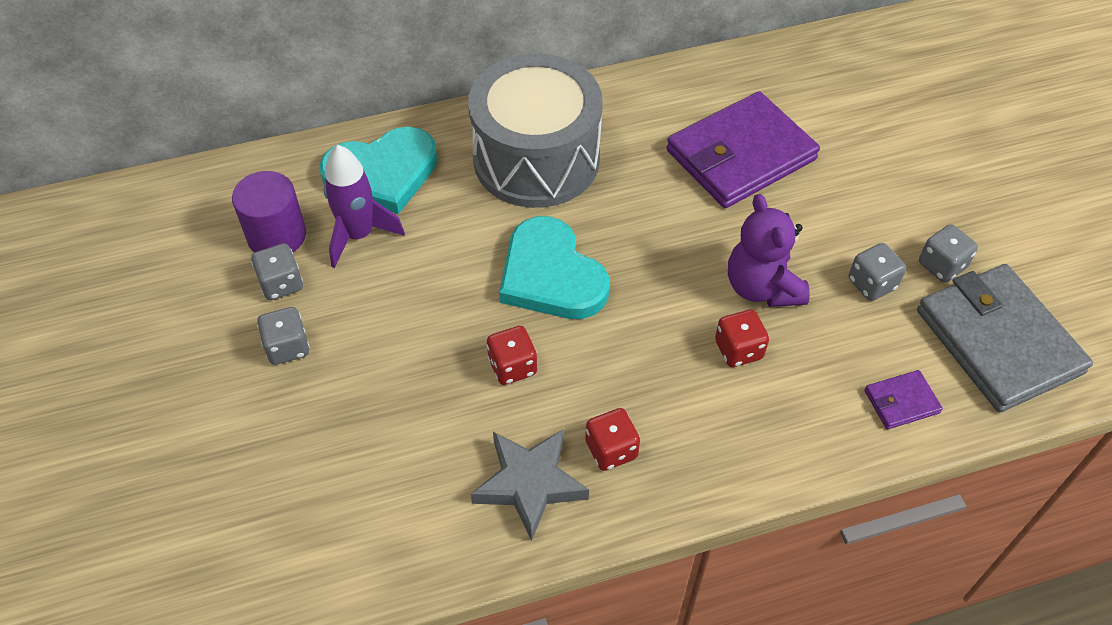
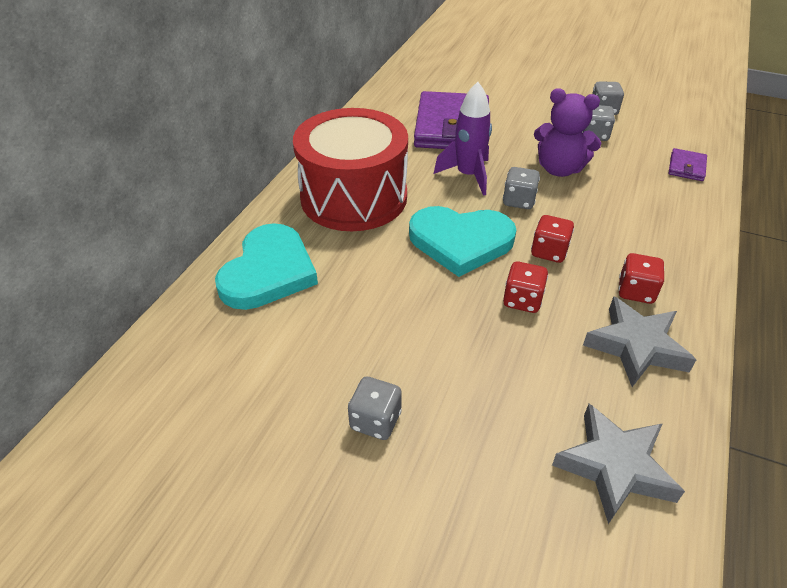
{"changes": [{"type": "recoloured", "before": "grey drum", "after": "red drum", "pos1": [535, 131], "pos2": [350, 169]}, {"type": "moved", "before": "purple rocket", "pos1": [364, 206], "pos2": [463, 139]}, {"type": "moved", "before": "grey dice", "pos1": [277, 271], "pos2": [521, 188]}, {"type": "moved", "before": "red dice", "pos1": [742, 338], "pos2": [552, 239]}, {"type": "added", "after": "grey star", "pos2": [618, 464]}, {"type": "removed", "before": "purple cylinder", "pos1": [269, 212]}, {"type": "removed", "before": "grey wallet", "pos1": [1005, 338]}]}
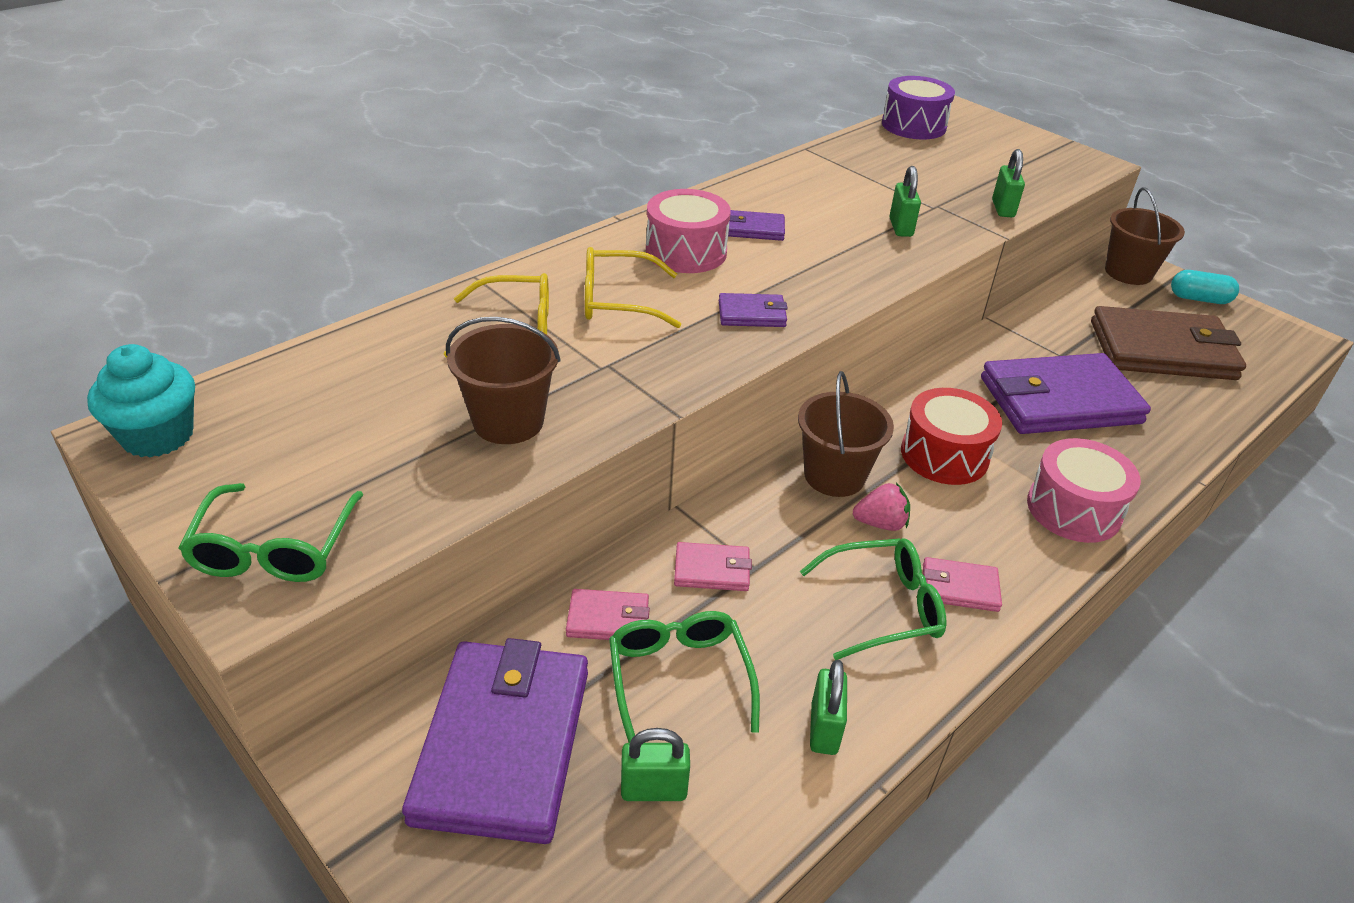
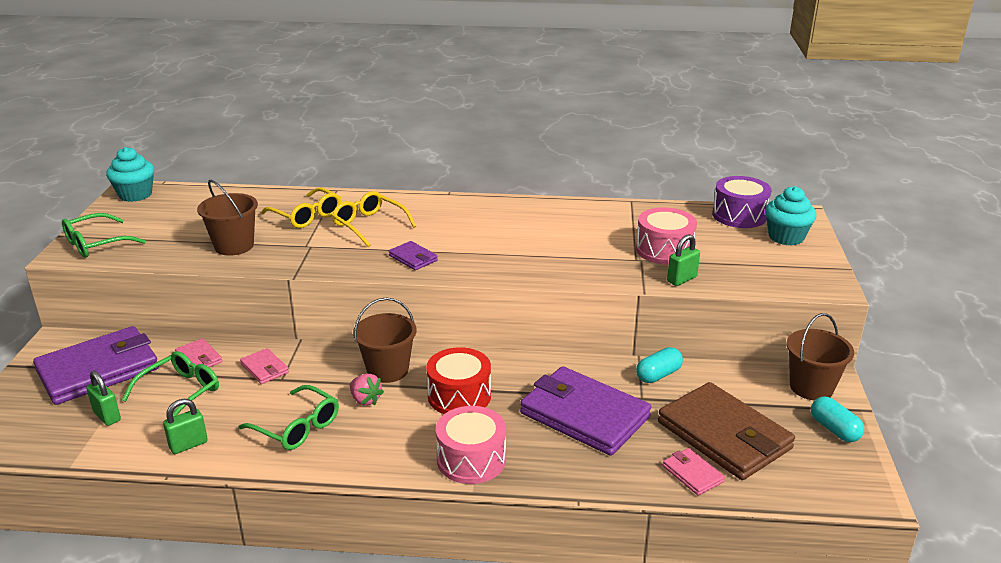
{"changes": [{"type": "moved", "before": "pink drum", "pos1": [688, 231], "pos2": [666, 236]}, {"type": "added", "after": "turquoise capsule", "pos2": [659, 365]}, {"type": "moved", "before": "pink wallet", "pos1": [962, 584], "pos2": [694, 472]}, {"type": "added", "after": "turquoise cupcake", "pos2": [791, 216]}, {"type": "removed", "before": "purple wallet", "pos1": [756, 225]}, {"type": "removed", "before": "green padlock", "pos1": [905, 201]}]}
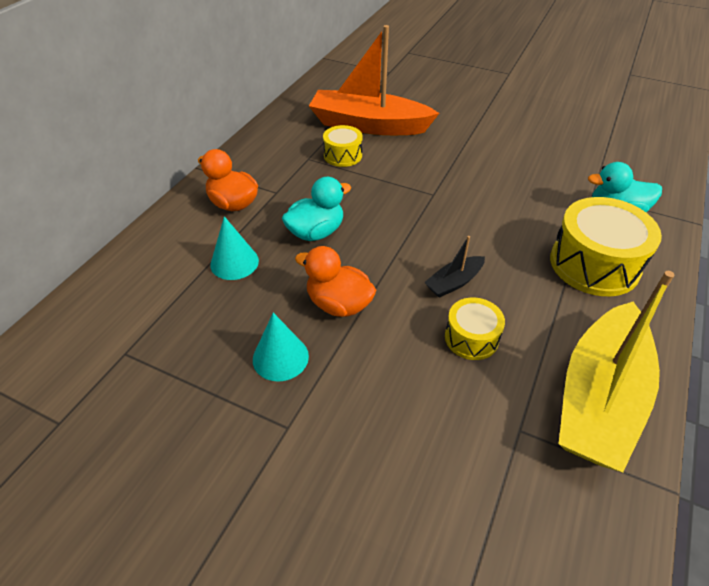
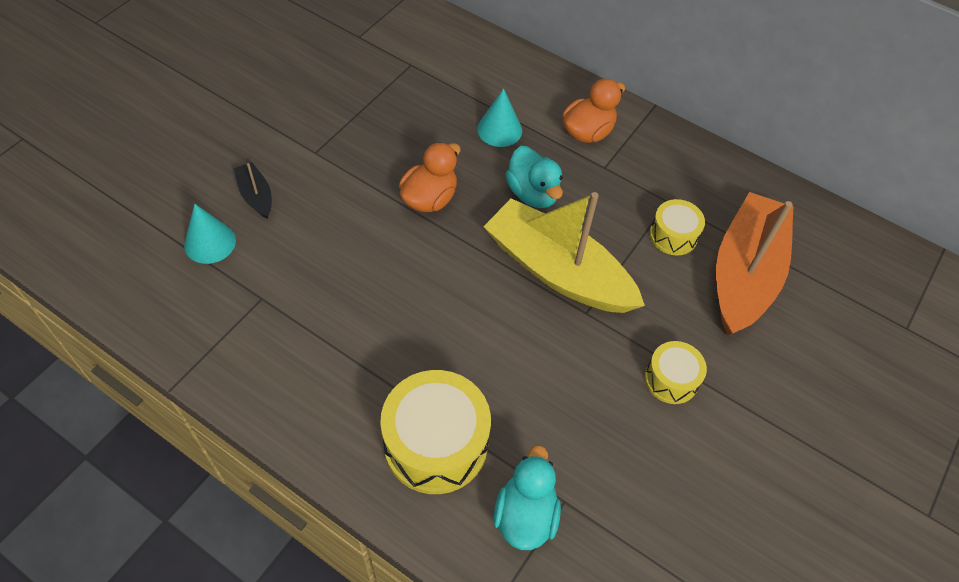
{"changes": [{"type": "moved", "before": "turquoise cone", "pos1": [281, 347], "pos2": [210, 234]}, {"type": "moved", "before": "black boat", "pos1": [454, 267], "pos2": [253, 190]}, {"type": "moved", "before": "yellow boat", "pos1": [616, 372], "pos2": [564, 252]}, {"type": "moved", "before": "yellow drum", "pos1": [475, 329], "pos2": [676, 372]}]}
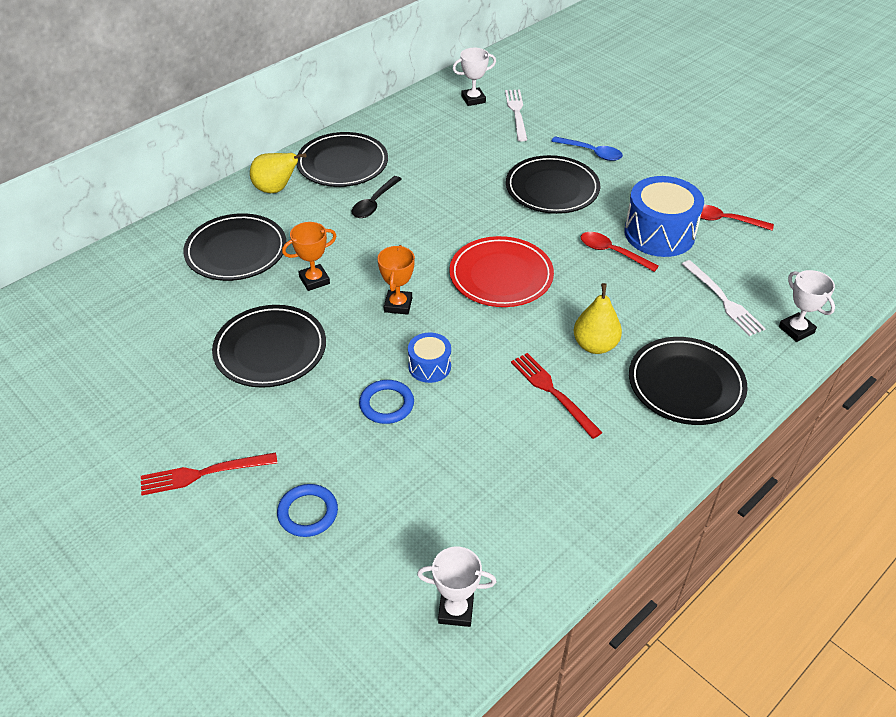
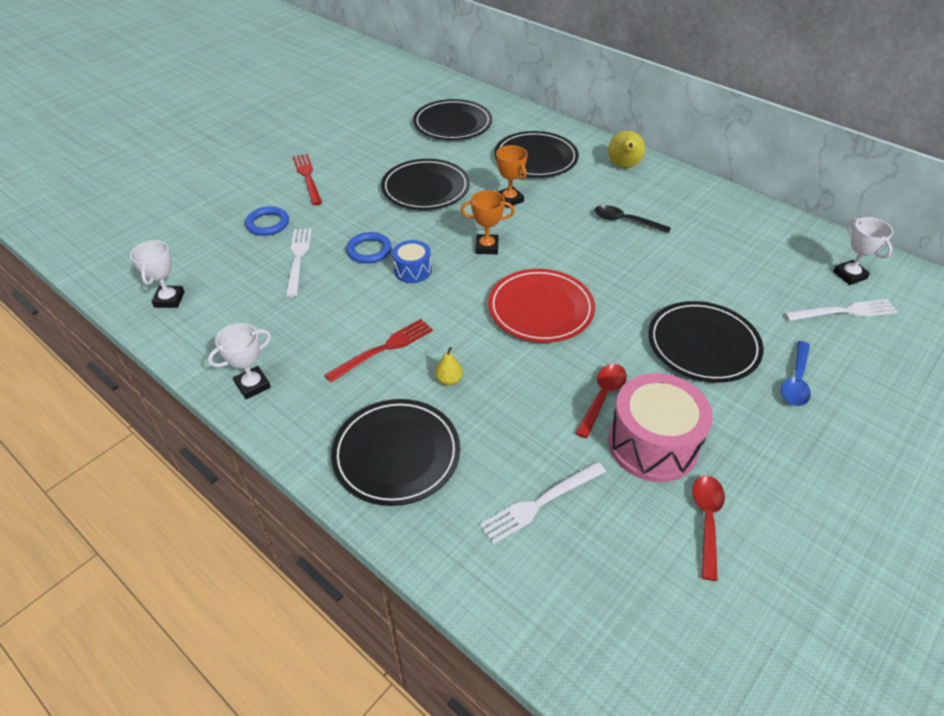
{"changes": [{"type": "moved", "before": "white trophy", "pos1": [807, 306], "pos2": [239, 361]}, {"type": "added", "after": "white fork", "pos2": [299, 263]}, {"type": "moved", "before": "black plate", "pos1": [342, 159], "pos2": [452, 119]}, {"type": "resized", "before": "yellow pear", "pos1": [598, 318], "pos2": [449, 366], "scale": 0.56}, {"type": "recoloured", "before": "blue drum", "after": "pink drum", "pos1": [664, 216], "pos2": [660, 427]}]}
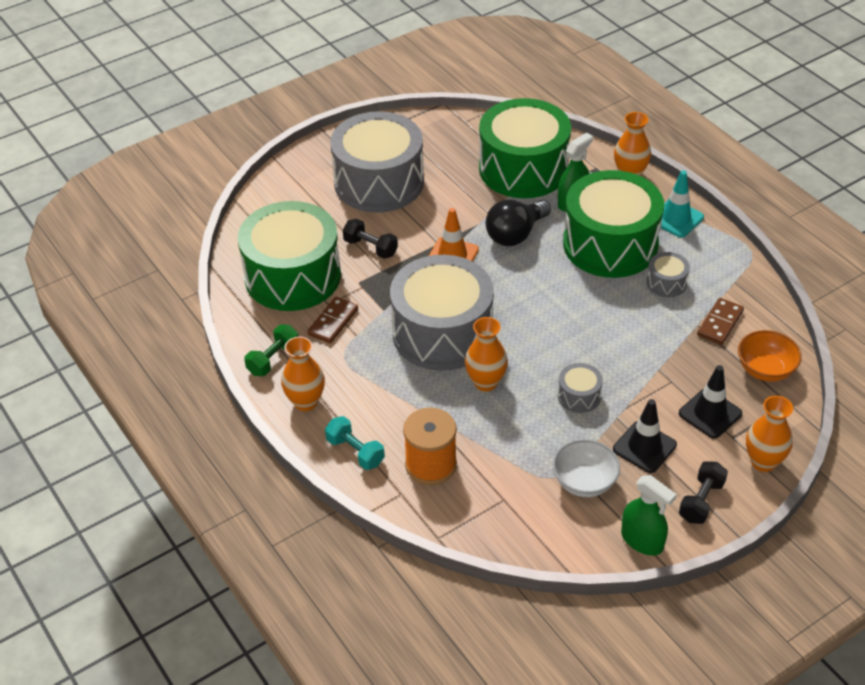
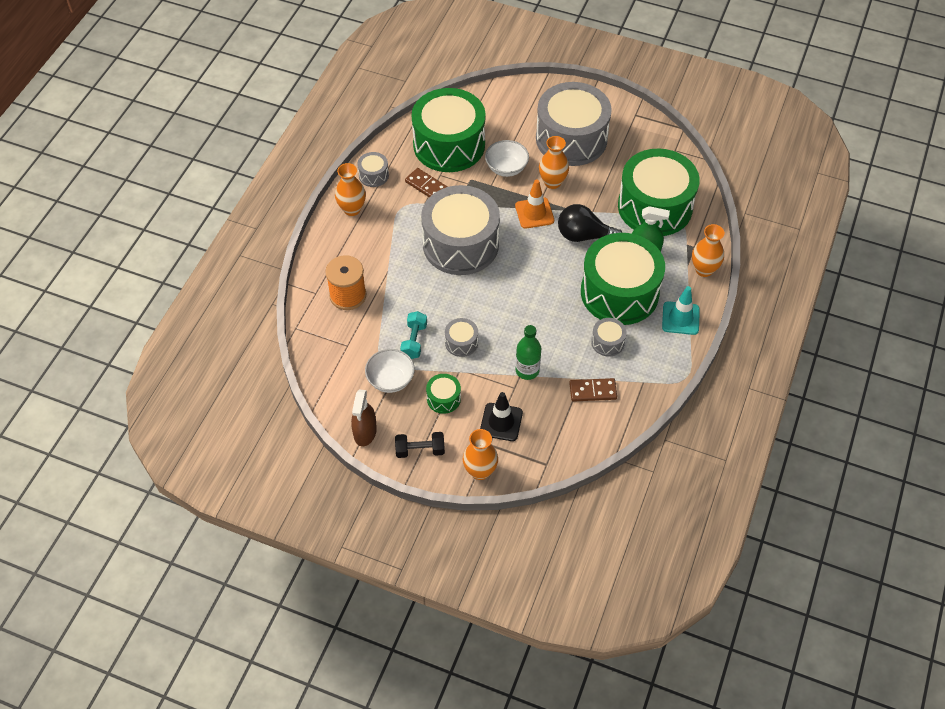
{"changes": [{"type": "recoloured", "before": "green spray bottle", "after": "brown spray bottle", "pos1": [649, 515], "pos2": [364, 417]}, {"type": "replaced", "before": "green dumbbell", "after": "grey drum", "pos1": [271, 350], "pos2": [373, 169]}, {"type": "moved", "before": "turquoise dumbbell", "pos1": [355, 443], "pos2": [413, 335]}, {"type": "turned", "before": "brown domino", "pos1": [332, 320], "pos2": [426, 182], "turn": 45}, {"type": "replaced", "before": "black traffic cone", "after": "green drum", "pos1": [645, 436], "pos2": [443, 394]}, {"type": "replaced", "before": "black dumbbell", "after": "white bowl", "pos1": [370, 239], "pos2": [507, 158]}, {"type": "added", "after": "green bottle", "pos2": [528, 352]}, {"type": "moved", "before": "orange vase", "pos1": [486, 354], "pos2": [554, 162]}, {"type": "removed", "before": "orange bowl", "pos1": [770, 356]}]}
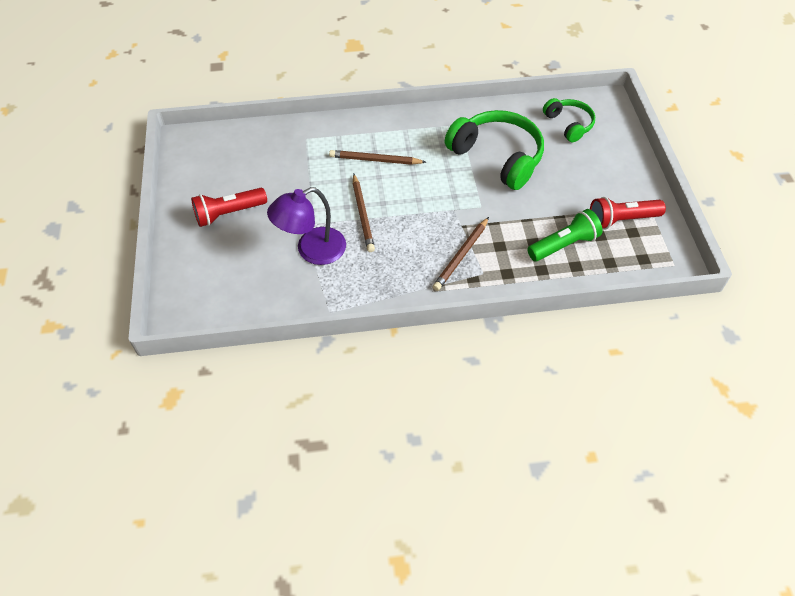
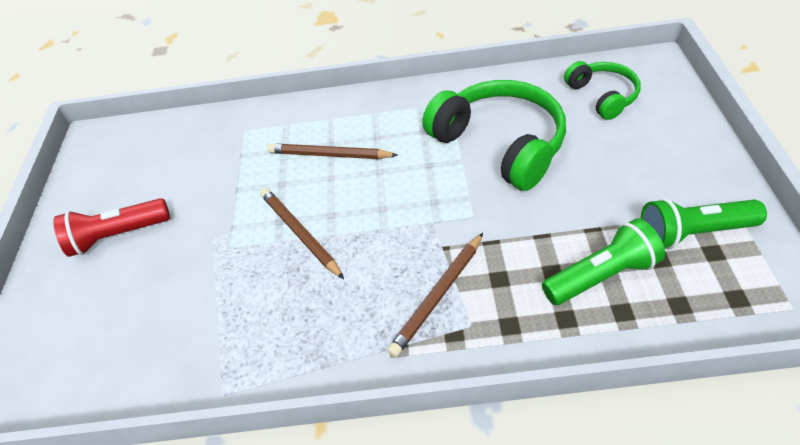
{"changes": [{"type": "turned", "before": "brown pencil", "pos1": [364, 213], "pos2": [302, 233], "turn": 150}, {"type": "recoloured", "before": "red flashlight", "after": "green flashlight", "pos1": [628, 213], "pos2": [704, 223]}, {"type": "removed", "before": "purple lamp", "pos1": [306, 226]}]}
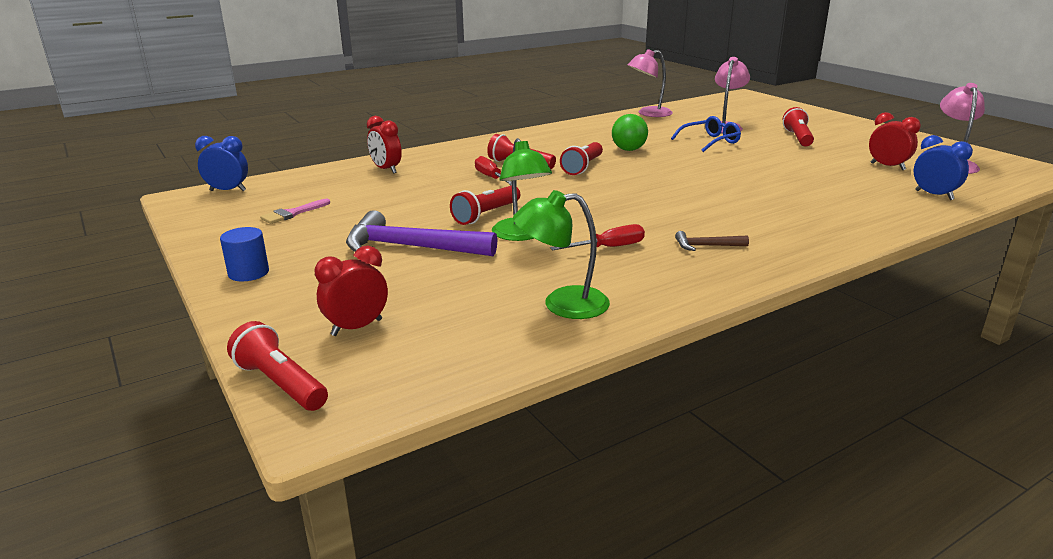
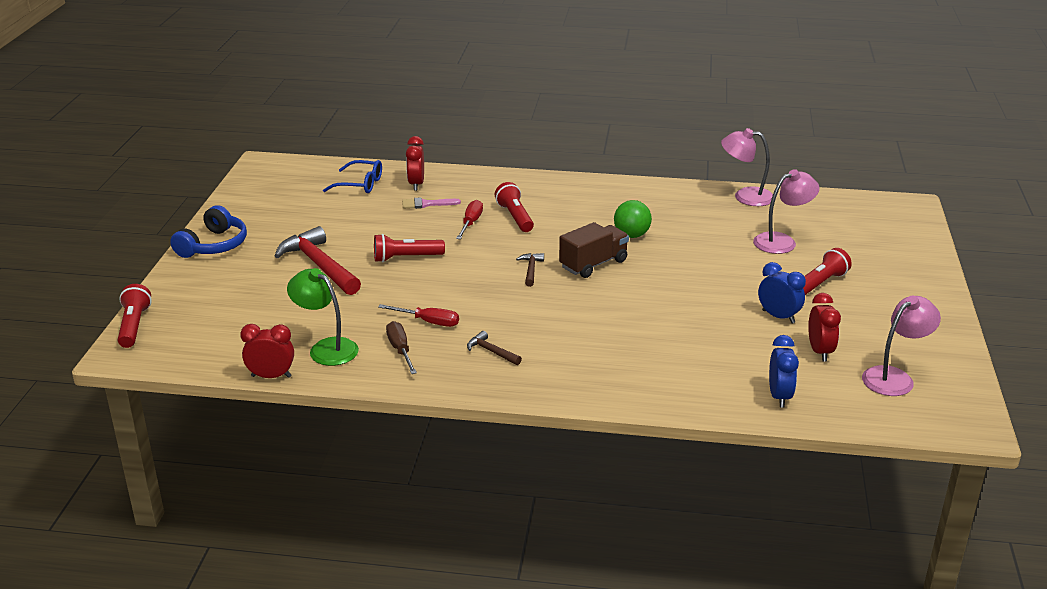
{"changes": [{"type": "replaced", "before": "blue cylinder", "after": "blue headphones", "pos1": [244, 254], "pos2": [208, 231]}, {"type": "moved", "before": "red clock", "pos1": [351, 291], "pos2": [267, 351]}, {"type": "recoloured", "before": "purple hammer", "after": "red hammer", "pos1": [421, 233], "pos2": [318, 260]}, {"type": "moved", "before": "blue glasses", "pos1": [706, 134], "pos2": [352, 176]}, {"type": "added", "after": "brown screwdriver", "pos2": [401, 347]}, {"type": "moved", "before": "pink brush", "pos1": [295, 211], "pos2": [431, 203]}, {"type": "added", "after": "brown hammer", "pos2": [530, 270]}, {"type": "added", "after": "brown truck", "pos2": [594, 250]}, {"type": "moved", "before": "blue clock", "pos1": [221, 163], "pos2": [782, 292]}, {"type": "removed", "before": "green lamp", "pos1": [522, 189]}, {"type": "removed", "before": "red flashlight", "pos1": [581, 158]}]}
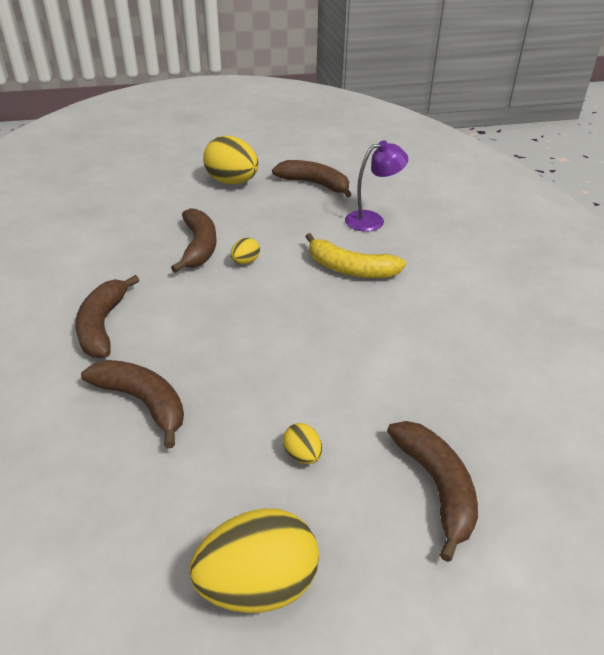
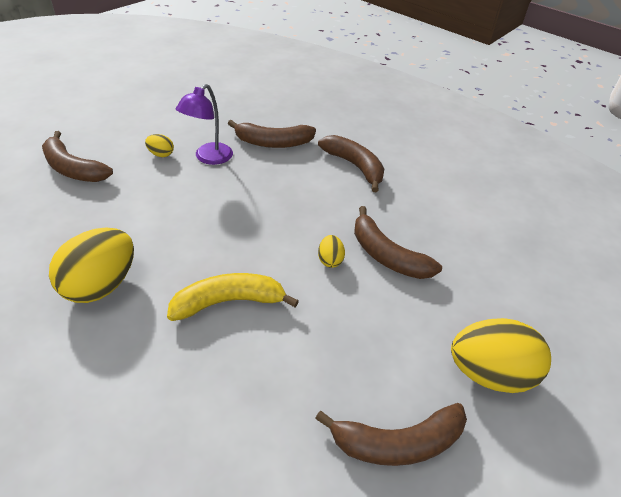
{"changes": [{"type": "moved", "before": "yellow egg", "pos1": [254, 560], "pos2": [91, 265]}, {"type": "moved", "before": "purple lamp", "pos1": [376, 186], "pos2": [204, 124]}]}
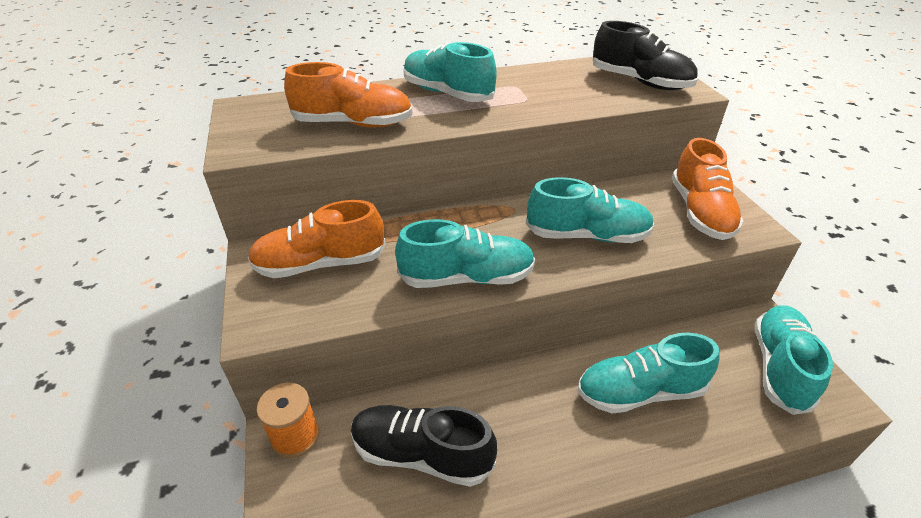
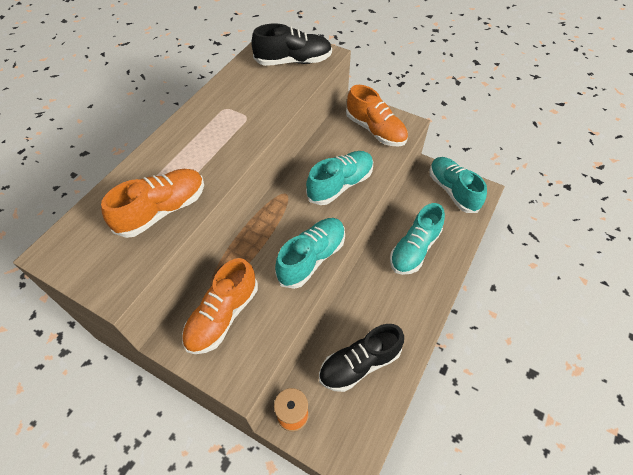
{"changes": [{"type": "removed", "before": "turquoise shoe", "pos1": [450, 72]}]}
